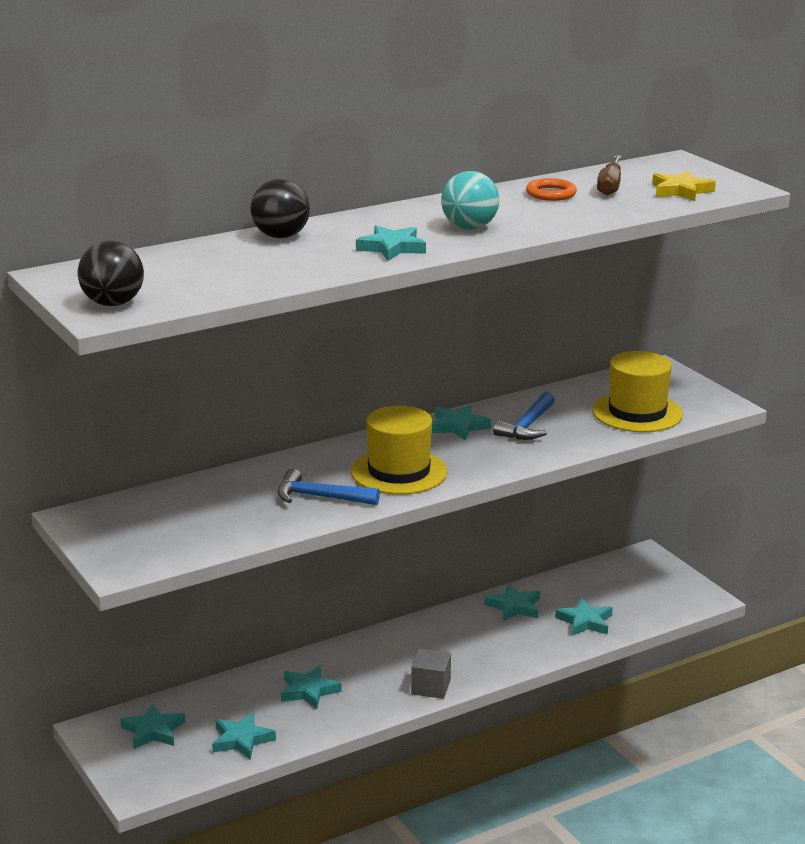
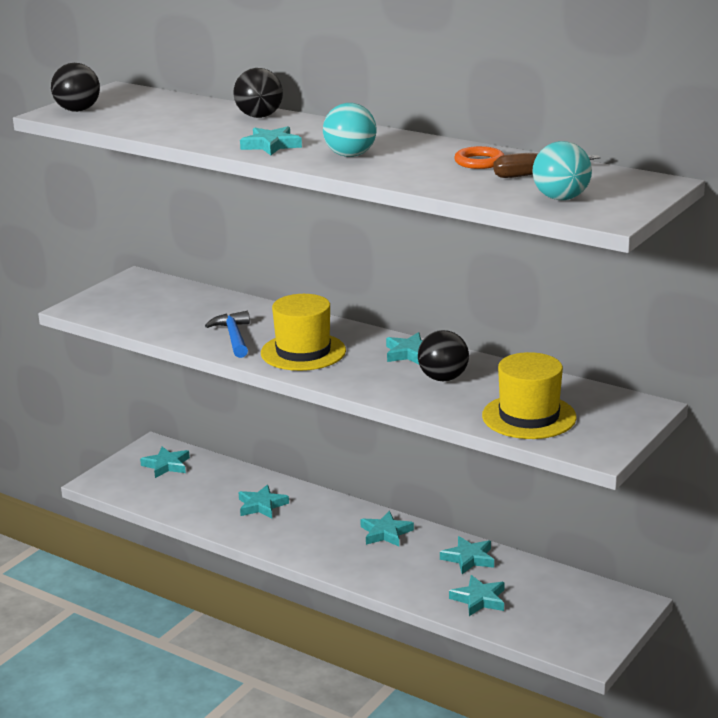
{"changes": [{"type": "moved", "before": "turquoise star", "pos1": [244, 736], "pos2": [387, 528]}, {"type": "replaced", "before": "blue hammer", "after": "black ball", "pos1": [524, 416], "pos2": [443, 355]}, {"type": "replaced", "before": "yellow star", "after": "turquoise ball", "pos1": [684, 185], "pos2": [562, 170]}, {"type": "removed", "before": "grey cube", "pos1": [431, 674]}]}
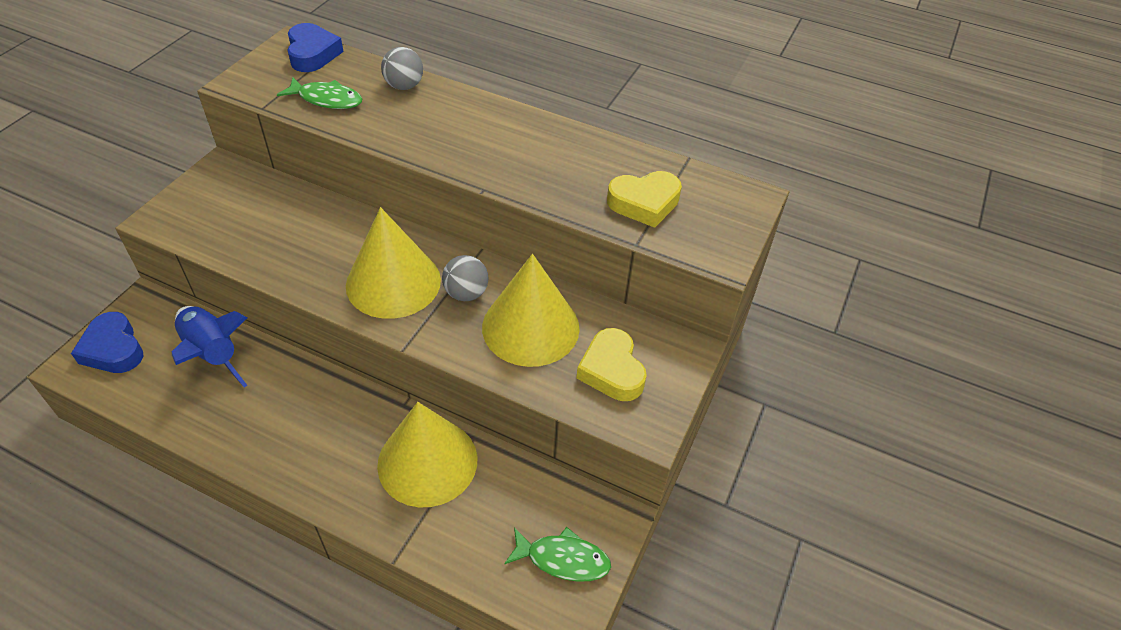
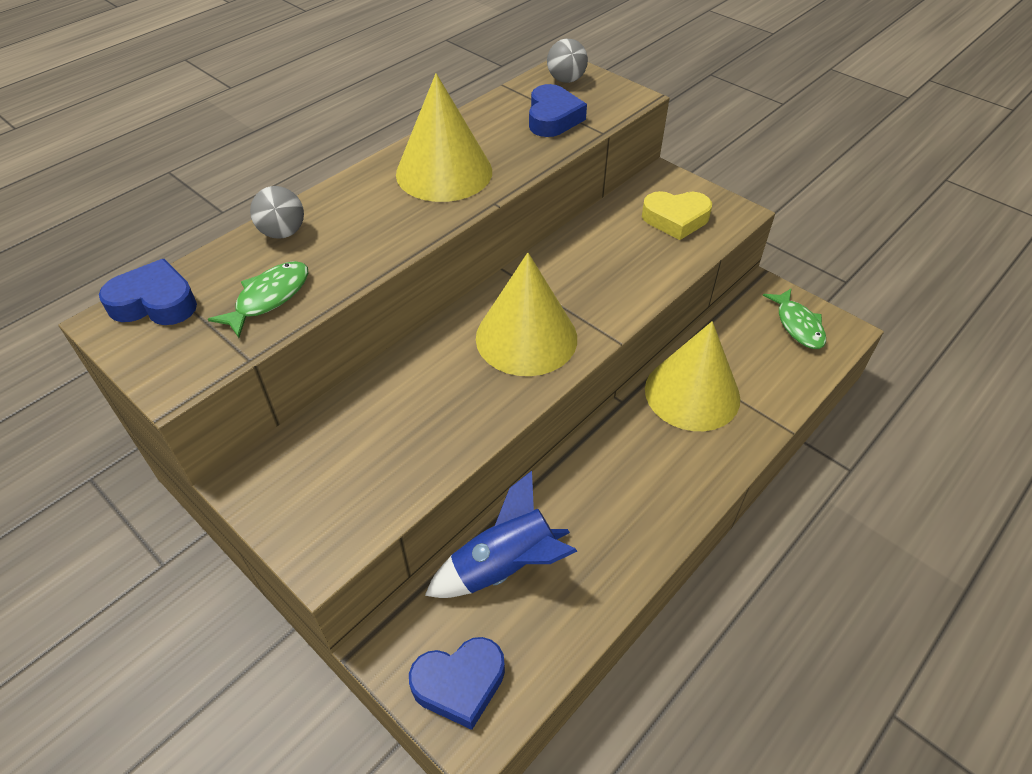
{"changes": [{"type": "moved", "before": "yellow cone", "pos1": [531, 310], "pos2": [444, 137]}, {"type": "recoloured", "before": "yellow heart", "after": "blue heart", "pos1": [644, 199], "pos2": [558, 110]}, {"type": "moved", "before": "grey ball", "pos1": [465, 278], "pos2": [567, 61]}, {"type": "turned", "before": "green fish", "pos1": [557, 554], "pos2": [794, 319], "turn": 135}]}
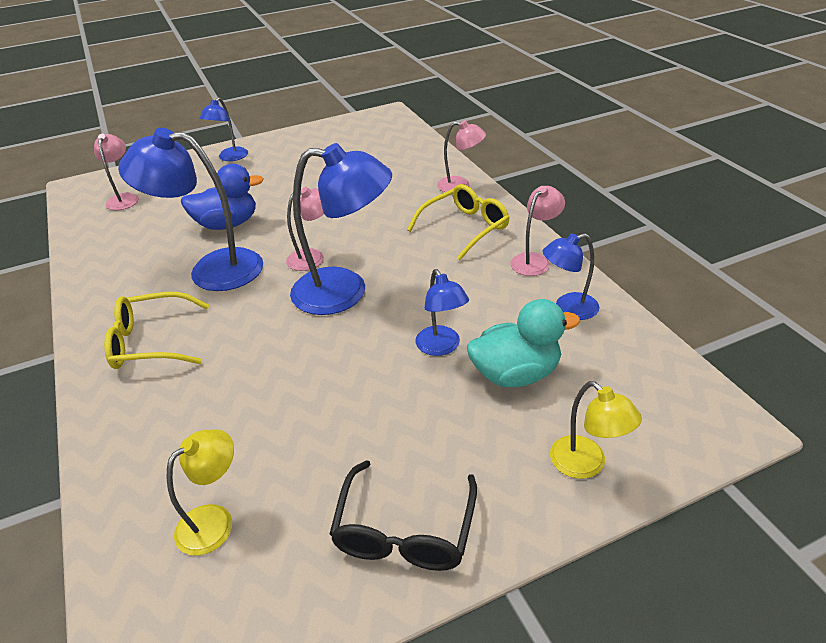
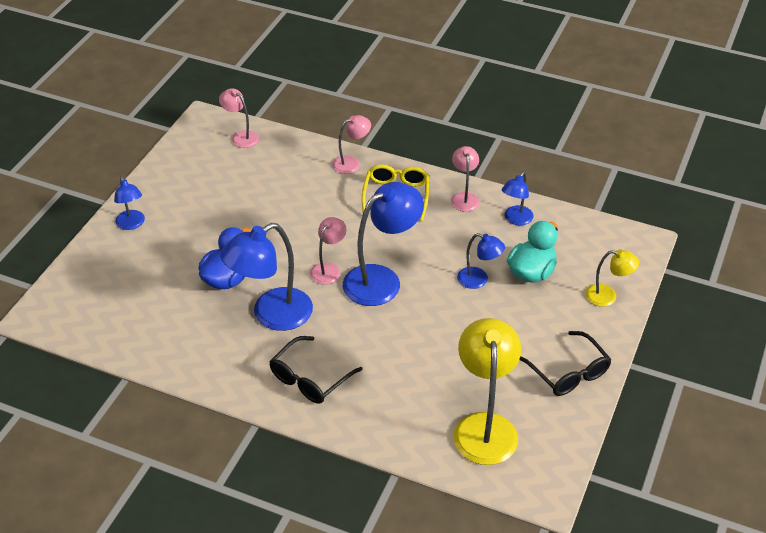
{"changes": [{"type": "moved", "before": "pink lamp", "pos1": [116, 172], "pos2": [239, 118]}, {"type": "recoloured", "before": "yellow glasses", "after": "black glasses", "pos1": [156, 330], "pos2": [316, 370]}, {"type": "resized", "before": "yellow lamp", "pos1": [200, 493], "pos2": [487, 391], "scale": 1.88}]}
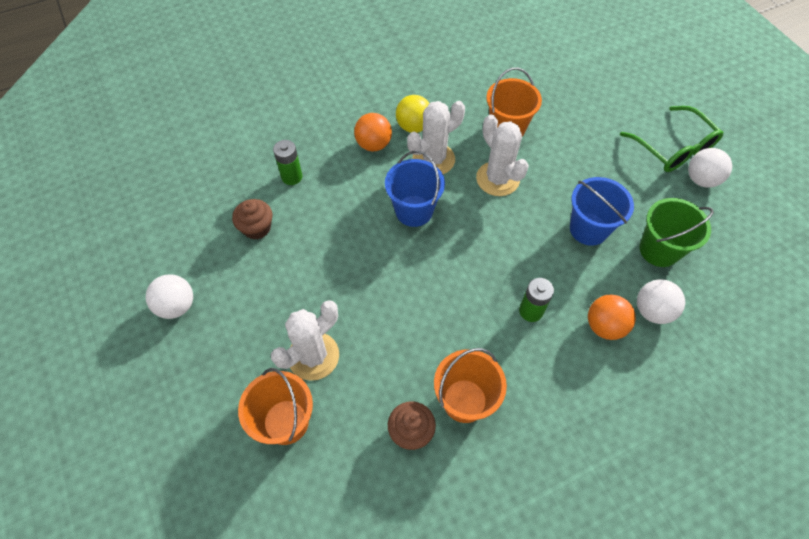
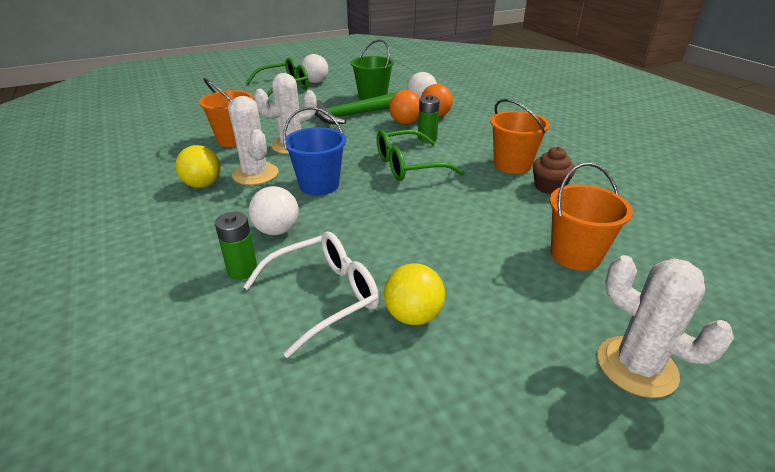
{"changes": [{"type": "replaced", "before": "brown cupcake", "after": "white glasses", "pos1": [252, 219], "pos2": [311, 294]}, {"type": "moved", "before": "white ball", "pos1": [169, 296], "pos2": [273, 210]}, {"type": "replaced", "before": "blue bucket", "after": "green hammer", "pos1": [602, 211], "pos2": [356, 108]}, {"type": "added", "after": "green glasses", "pos2": [420, 155]}, {"type": "added", "after": "yellow ball", "pos2": [414, 294]}, {"type": "moved", "before": "orange ball", "pos1": [373, 132], "pos2": [404, 107]}, {"type": "moved", "before": "white cactus", "pos1": [305, 340], "pos2": [665, 326]}]}
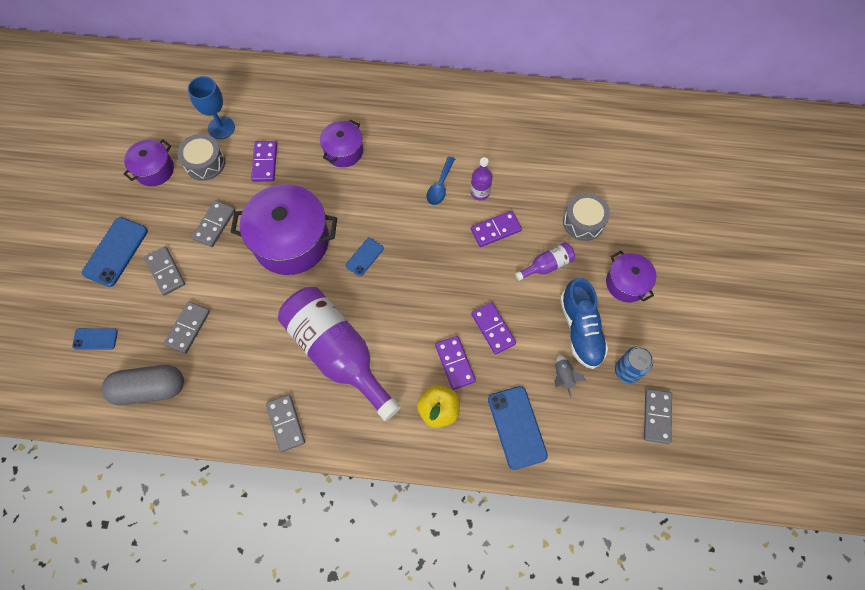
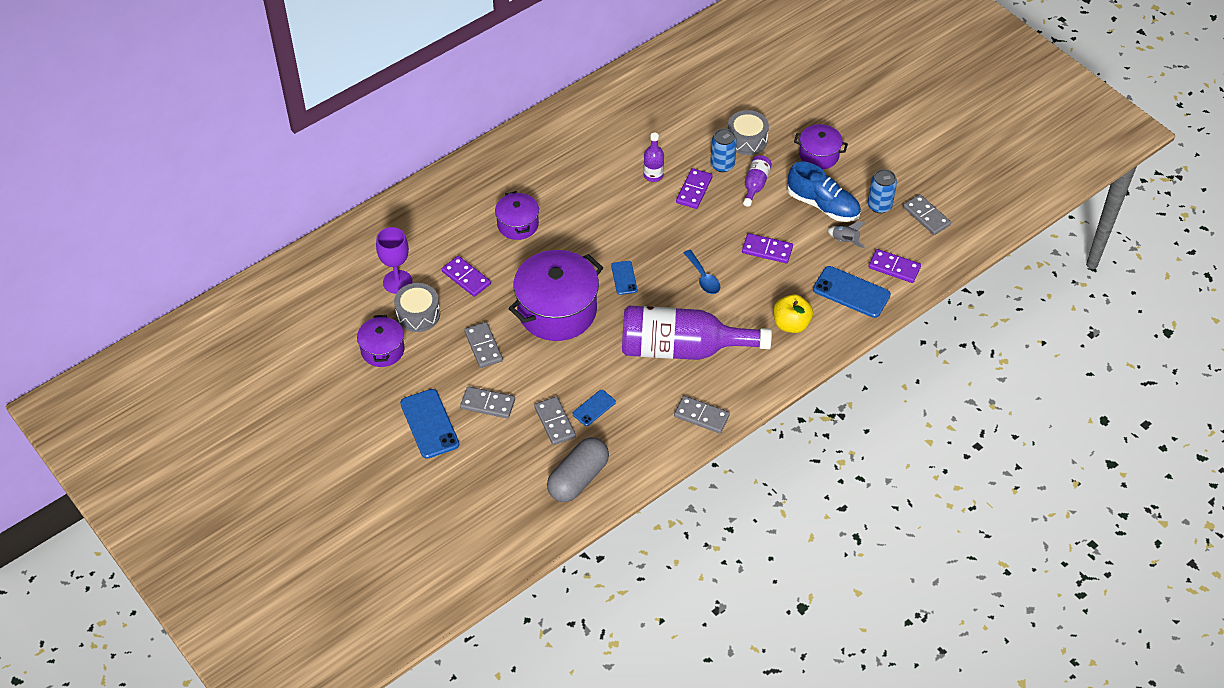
{"changes": [{"type": "recoloured", "before": "blue goblet", "after": "purple goblet", "pos1": [211, 107], "pos2": [394, 260]}, {"type": "moved", "before": "blue phone", "pos1": [95, 339], "pos2": [594, 408]}, {"type": "moved", "before": "blue spoon", "pos1": [441, 180], "pos2": [702, 272]}, {"type": "added", "after": "blue can", "pos2": [723, 150]}, {"type": "moved", "before": "purple domino", "pos1": [455, 363], "pos2": [894, 266]}]}
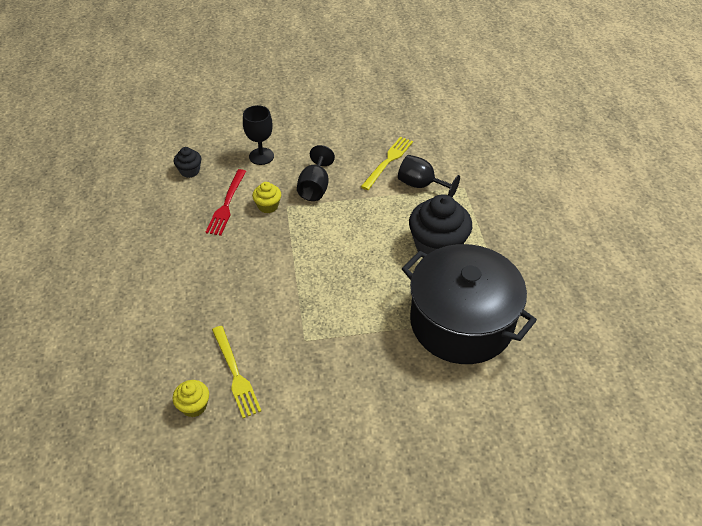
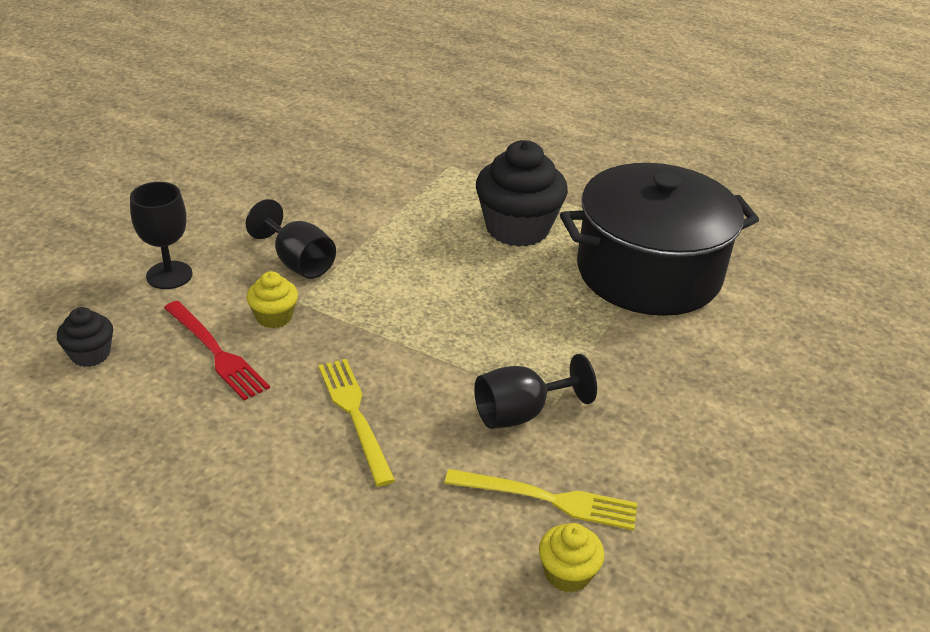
{"changes": [{"type": "moved", "before": "yellow fork", "pos1": [387, 163], "pos2": [356, 422]}, {"type": "moved", "before": "black goblet", "pos1": [429, 176], "pos2": [535, 391]}]}
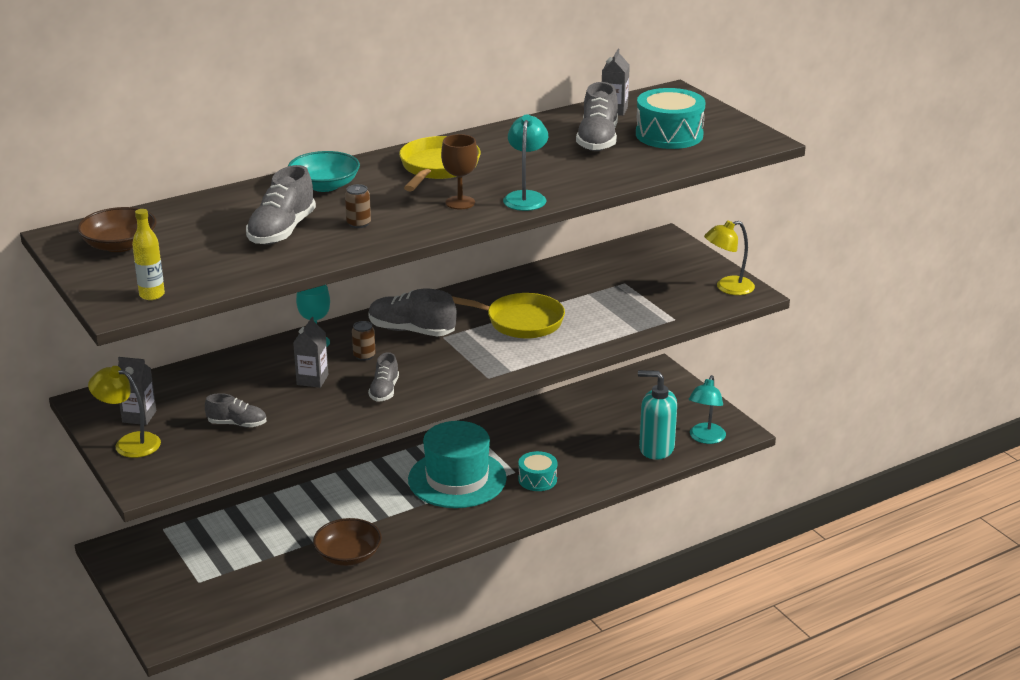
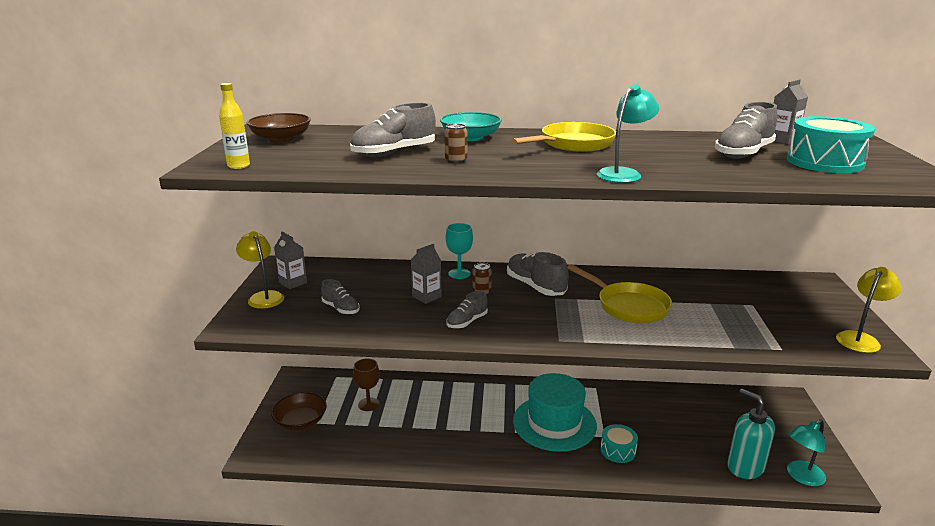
{"changes": [{"type": "moved", "before": "brown bowl", "pos1": [347, 542], "pos2": [299, 411]}, {"type": "moved", "before": "brown goblet", "pos1": [459, 171], "pos2": [366, 384]}, {"type": "turned", "before": "yellow lamp", "pos1": [729, 258], "pos2": [868, 310], "turn": 120}]}
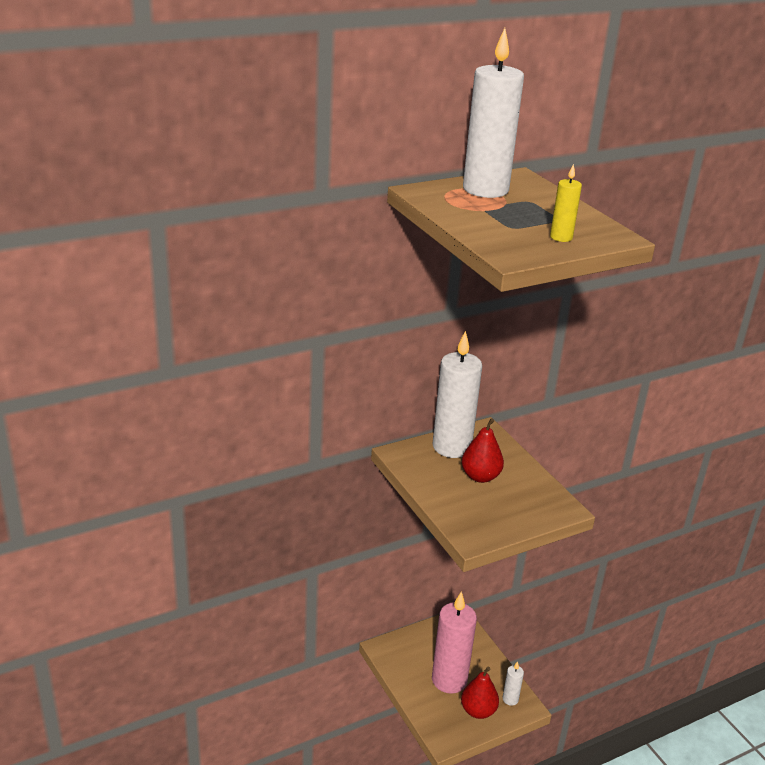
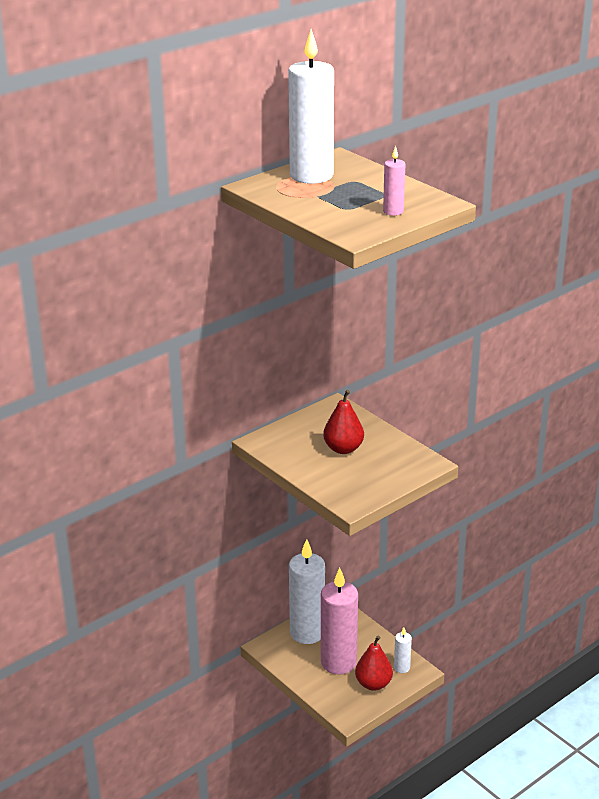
{"changes": [{"type": "moved", "before": "white candle", "pos1": [457, 394], "pos2": [307, 591]}, {"type": "recoloured", "before": "yellow candle", "after": "pink candle", "pos1": [566, 203], "pos2": [394, 181]}]}
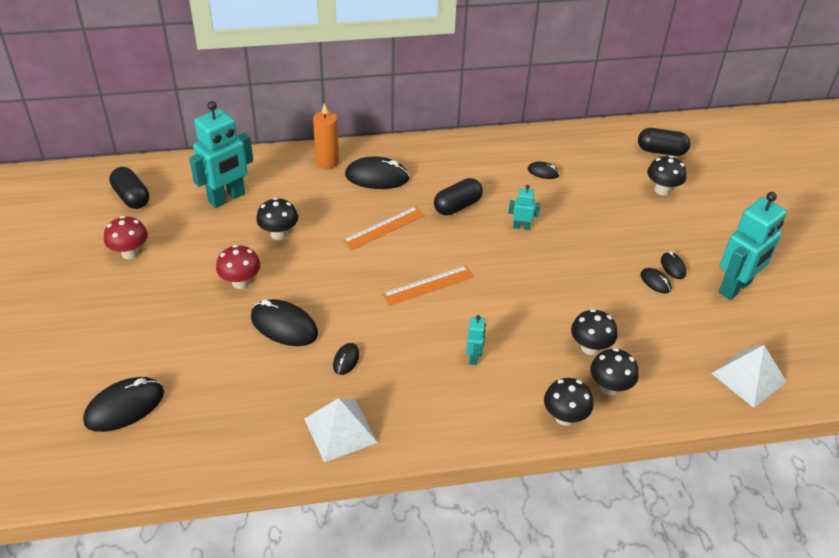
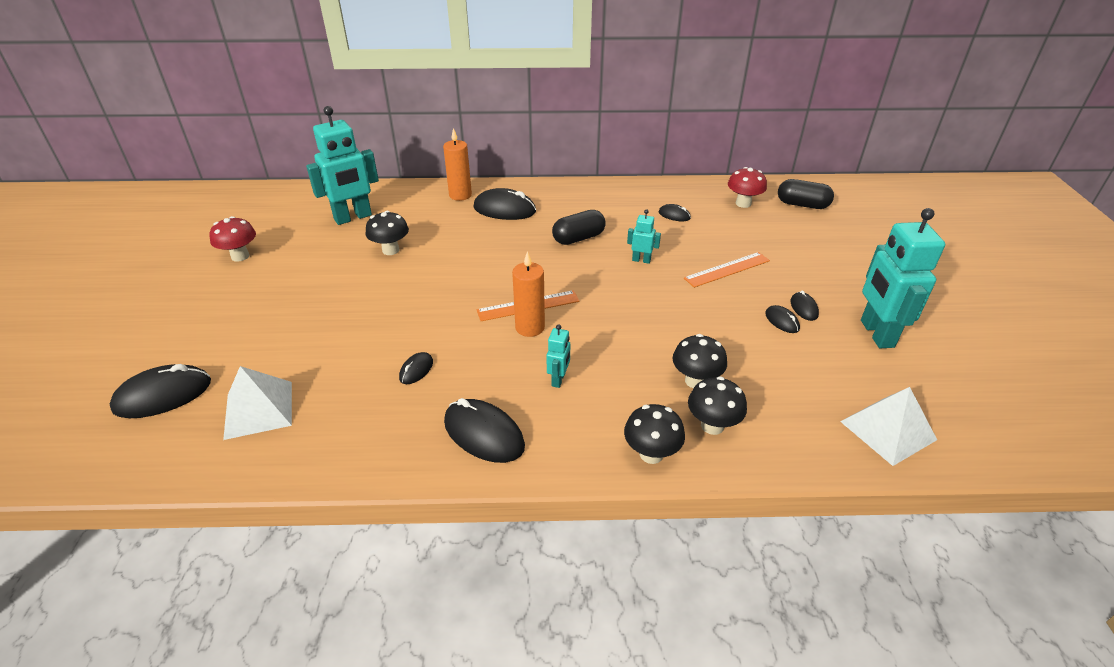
{"changes": [{"type": "moved", "before": "white pyramid", "pos1": [341, 430], "pos2": [257, 403]}, {"type": "moved", "before": "black mouse", "pos1": [284, 322], "pos2": [484, 430]}, {"type": "added", "after": "orange candle", "pos2": [528, 294]}, {"type": "moved", "before": "orange ruler", "pos1": [384, 228], "pos2": [727, 270]}, {"type": "moved", "before": "red mushroom", "pos1": [238, 267], "pos2": [747, 187]}, {"type": "turned", "before": "turquoise robot", "pos1": [753, 246], "pos2": [903, 278], "turn": 120}, {"type": "removed", "before": "black capsule", "pos1": [129, 188]}, {"type": "removed", "before": "black mushroom", "pos1": [667, 175]}]}
